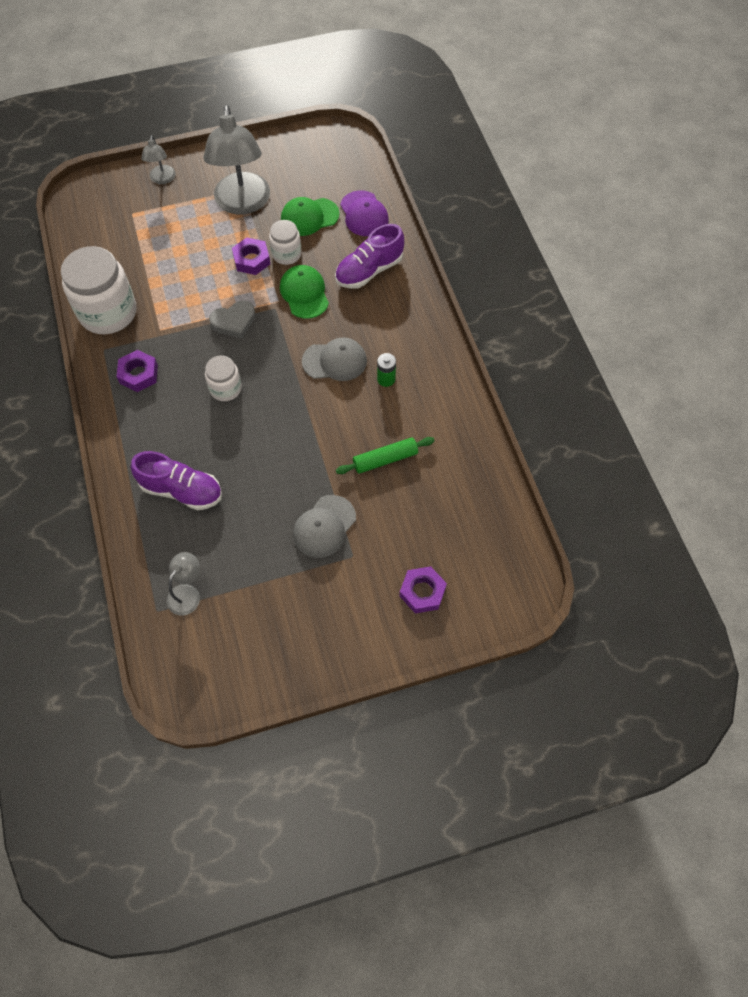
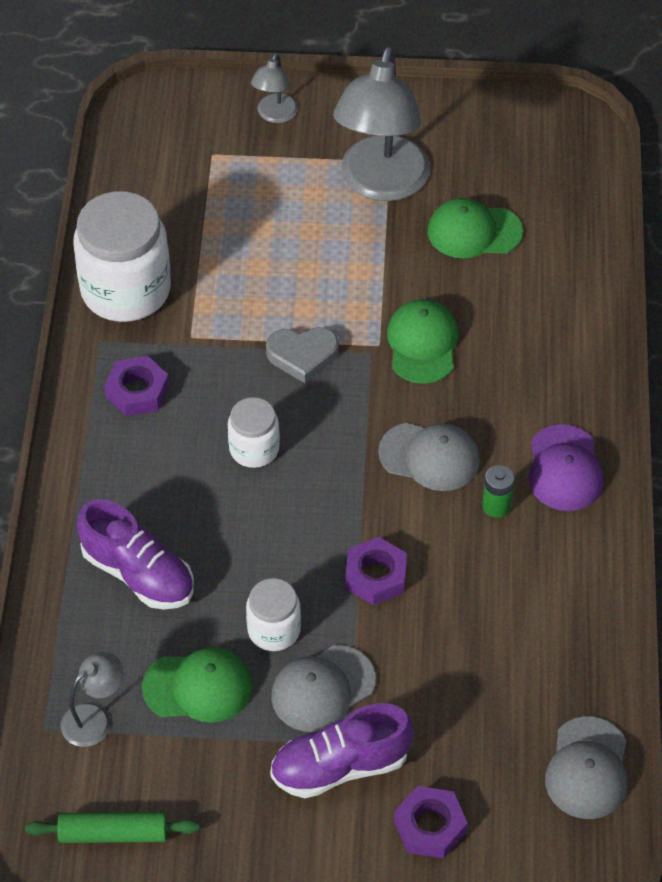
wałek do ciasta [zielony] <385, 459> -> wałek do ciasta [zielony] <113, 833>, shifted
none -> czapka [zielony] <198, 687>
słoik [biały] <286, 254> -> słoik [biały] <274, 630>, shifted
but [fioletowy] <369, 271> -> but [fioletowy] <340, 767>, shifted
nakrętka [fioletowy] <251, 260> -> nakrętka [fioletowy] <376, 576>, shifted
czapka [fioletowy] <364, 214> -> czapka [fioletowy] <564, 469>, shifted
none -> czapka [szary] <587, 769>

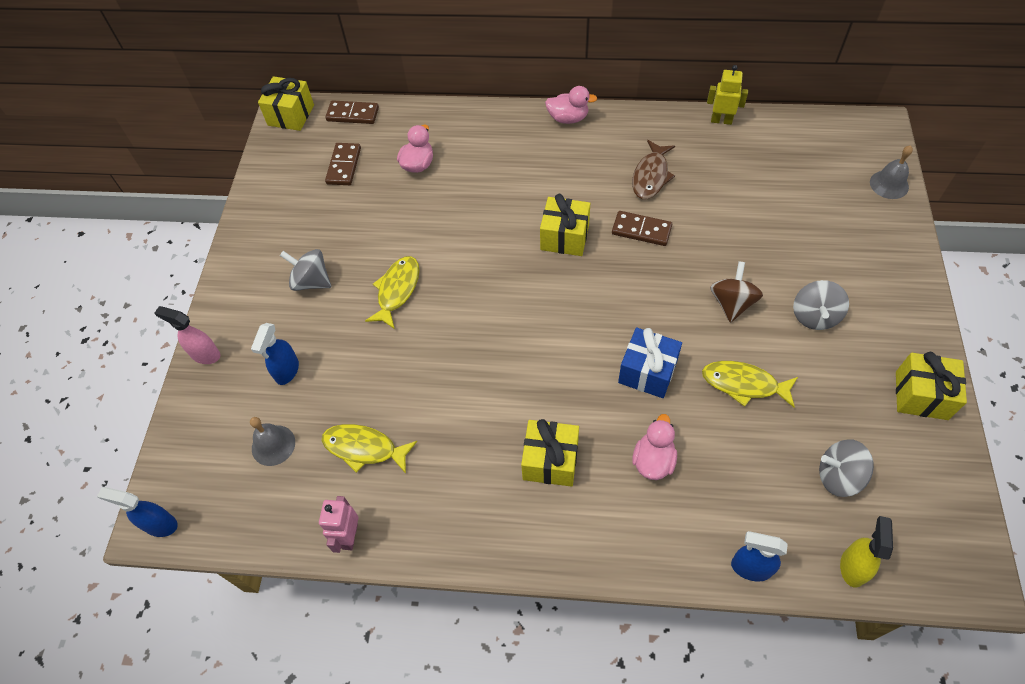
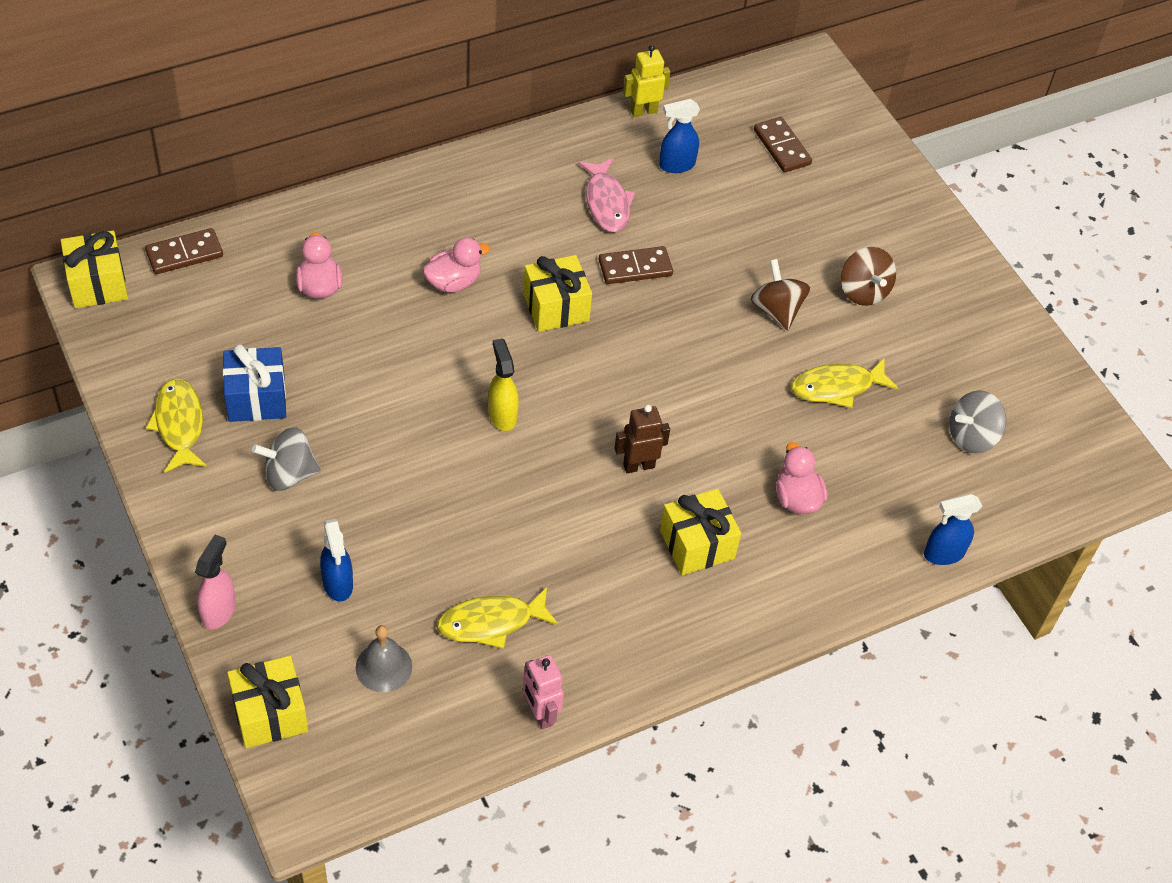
ryba [żółty] <397, 290> -> ryba [żółty] <179, 424>, shifted
spryskiwacz [różowy] <205, 354> -> spryskiwacz [różowy] <219, 610>, 120 degrees clockwise
prezent [niebieski] <647, 372> -> prezent [niebieski] <256, 398>, shifted
prezent [żółty] <921, 395> -> prezent [żółty] <270, 713>, shifted
kaczka [różowy] <568, 118> -> kaczka [różowy] <453, 282>, shifted
spryskiwacz [żółty] <852, 567> -> spryskiwacz [żółty] <502, 415>, shifted
ryba [brązowy] <651, 176> -> ryba [różowy] <606, 203>
none -> robot [brązowy] <638, 465>
spryskiwacz [niebieski] <160, 524> -> spryskiwacz [niebieski] <676, 165>, shifted
kostka domina [brązowy] <344, 166> -> kostka domina [brązowy] <781, 147>, shifted
bączek [szary] <814, 316> -> bączek [brązowy] <863, 291>
dzwonek [szary] <889, 184> -> none

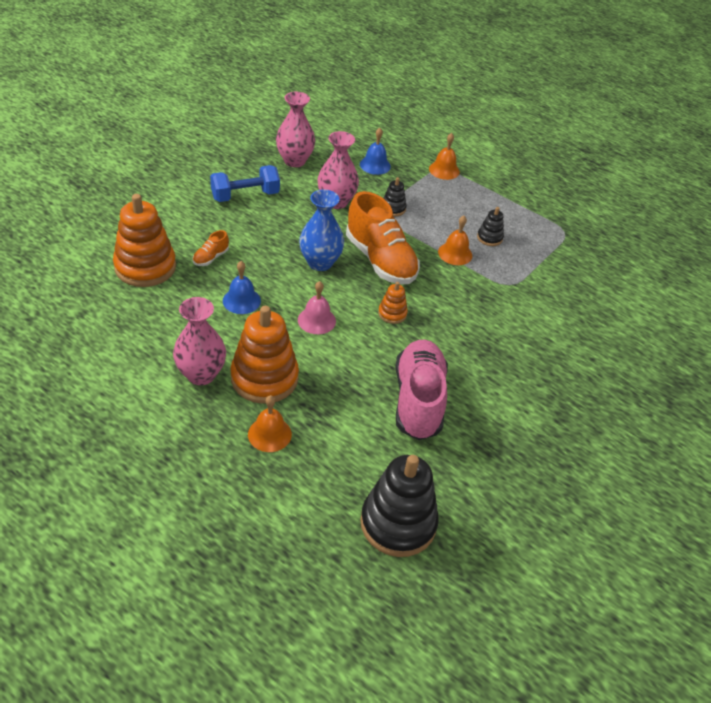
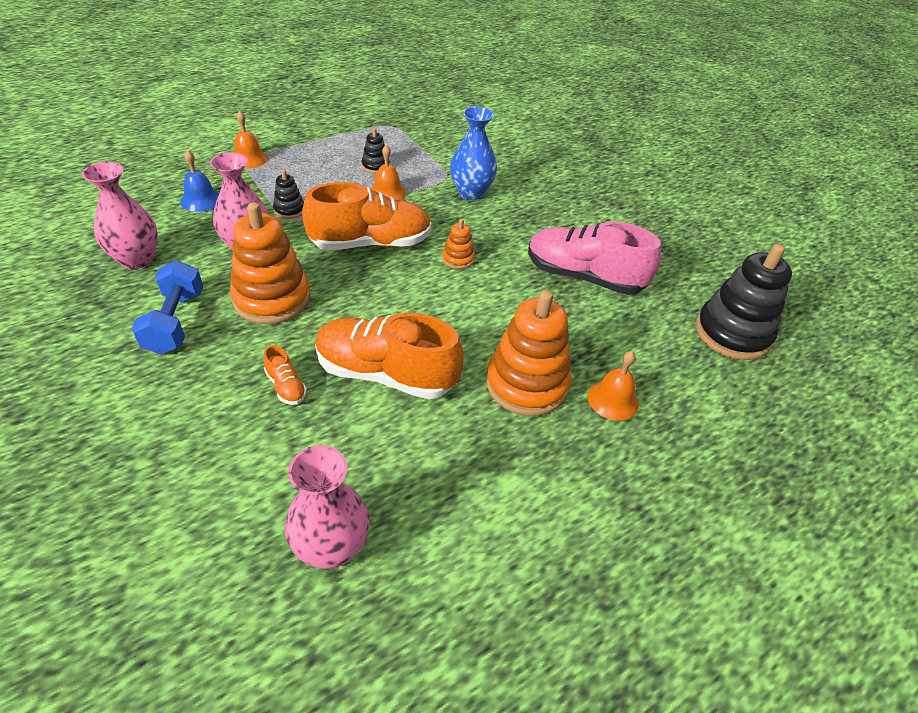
zabawka nakładanka [pomarańczowy] <145, 267> -> zabawka nakładanka [pomarańczowy] <272, 298>, shifted
wazon [różowy] <201, 374> -> wazon [różowy] <331, 547>, shifted
dzwonek [niebieski] <241, 300> -> but [pomarańczowy] <386, 374>
wazon [niebieski] <320, 263> -> wazon [niebieski] <471, 192>, shifted
dzwonek [różowy] <316, 320> -> none

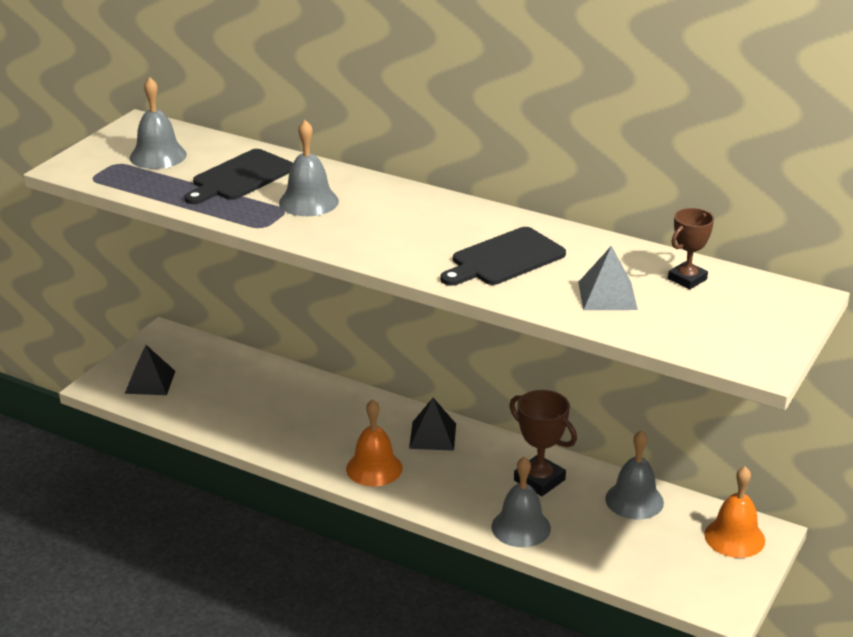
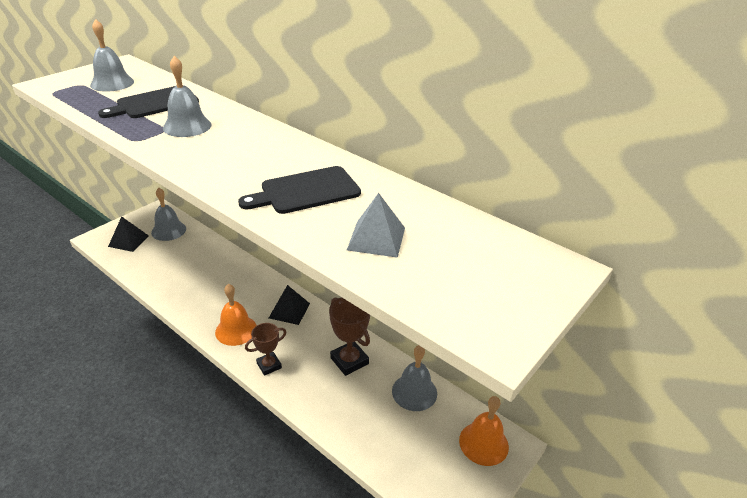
dzwonek [szary] <521, 527> -> dzwonek [szary] <168, 230>, shifted
puchar [brązowy] <687, 279> -> puchar [brązowy] <269, 365>, shifted

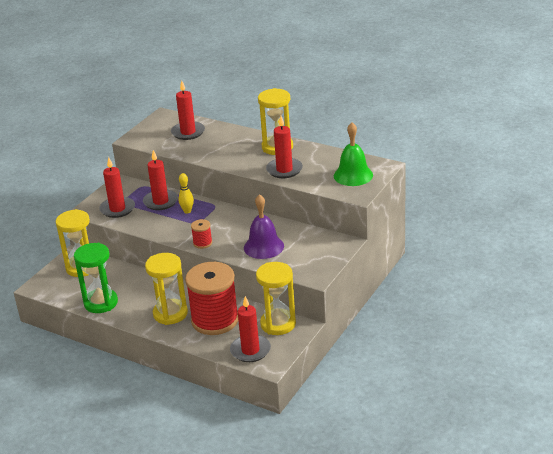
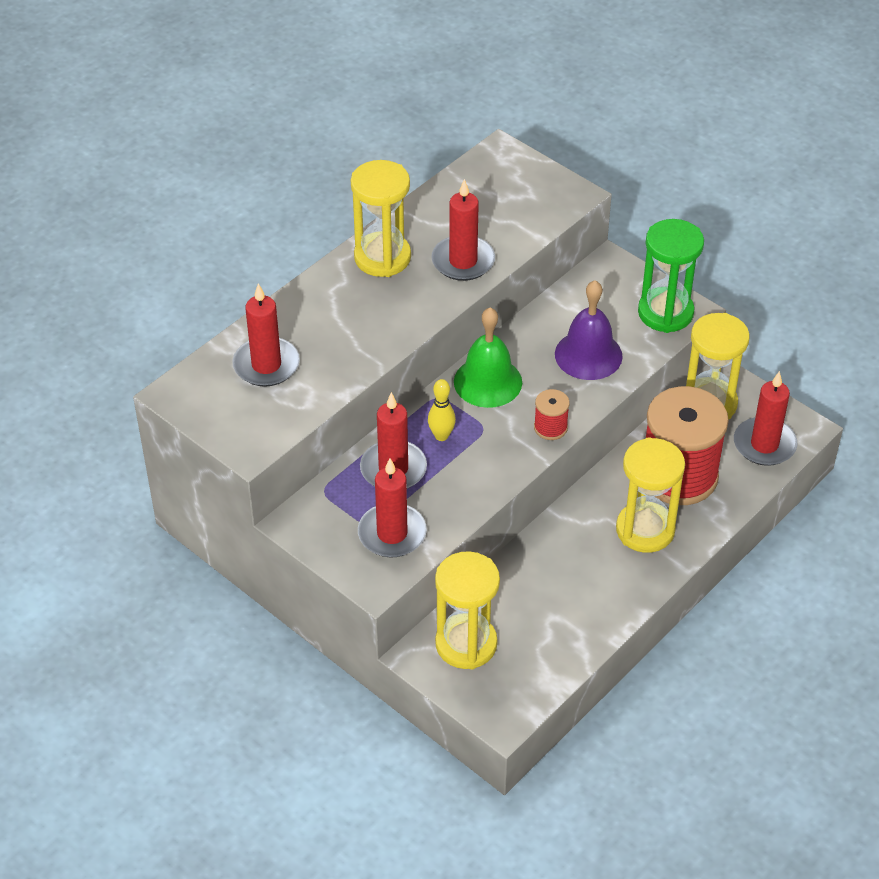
dzwonek [zielony] <353, 175> -> dzwonek [zielony] <488, 382>, shifted
klepsydra [zielony] <101, 303> -> klepsydra [zielony] <665, 313>, shifted

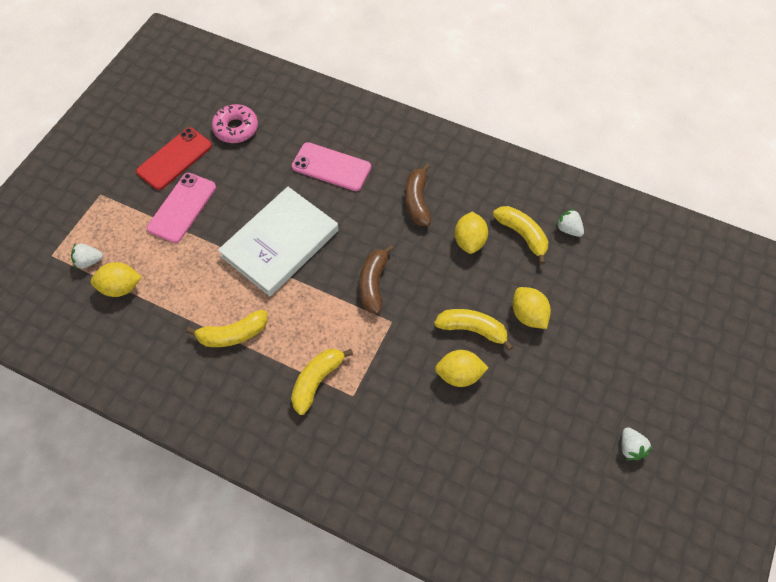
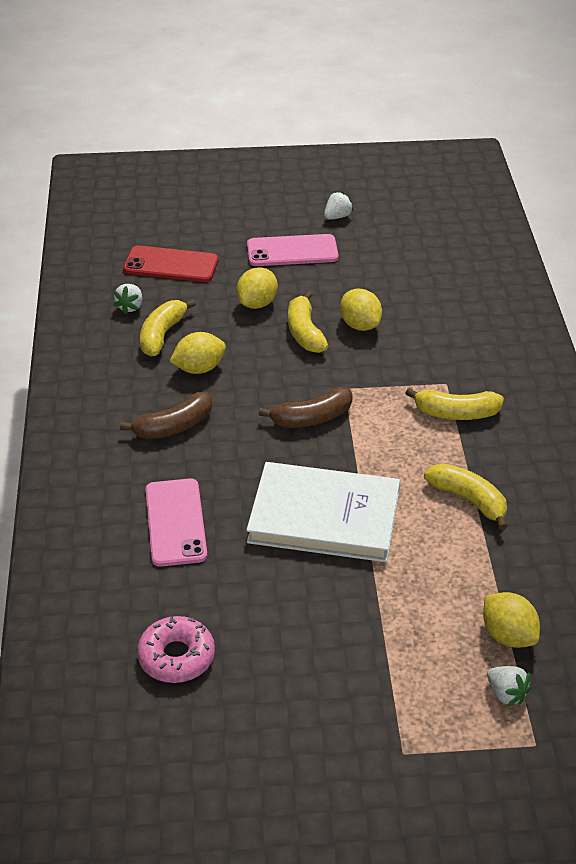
telefon [czerwony] <174, 159> -> telefon [czerwony] <171, 265>, shifted
telefon [różowy] <182, 207> -> telefon [różowy] <292, 251>, shifted

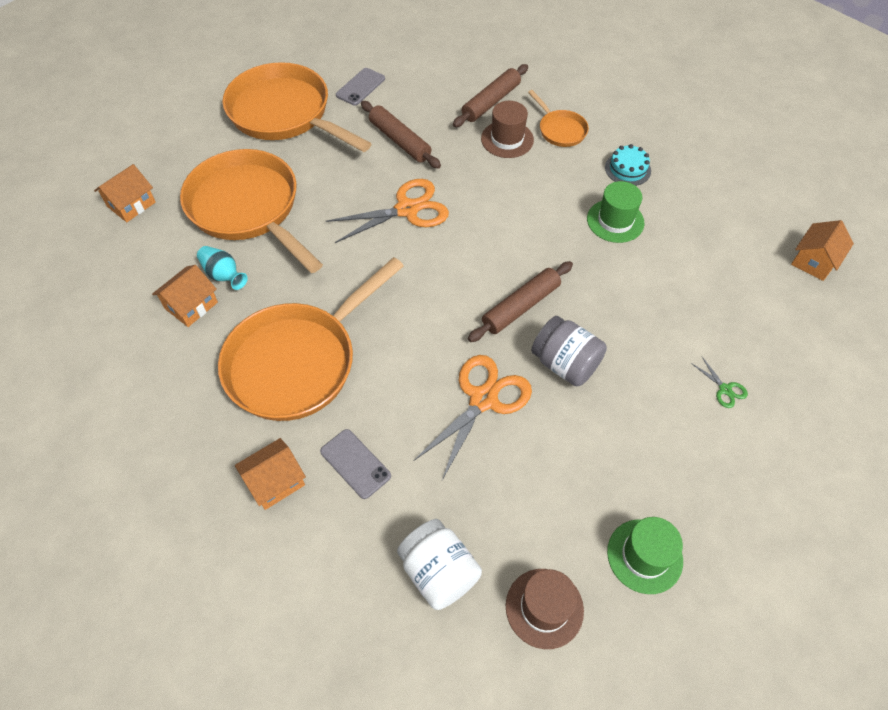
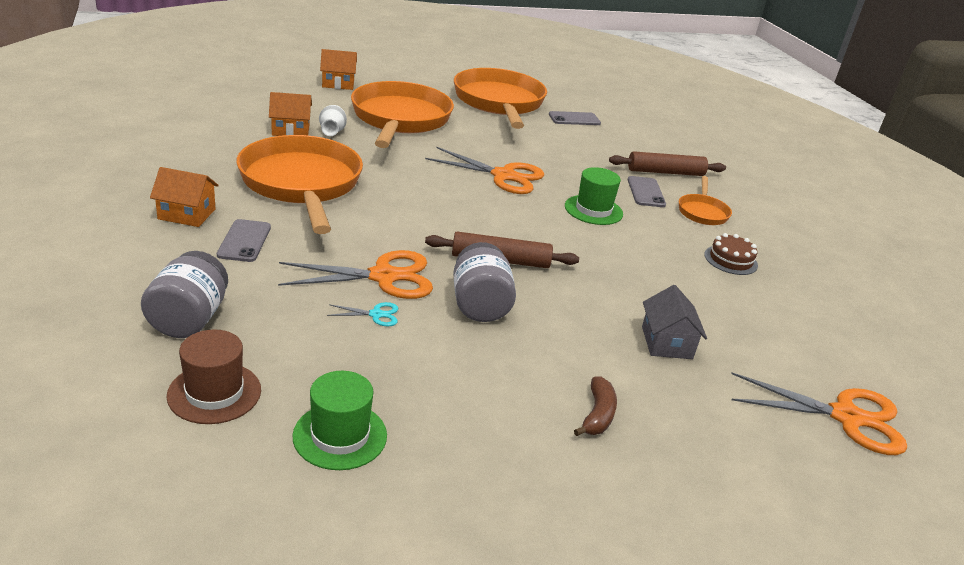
słoik [biały] <439, 572> -> słoik [szary] <189, 319>
patelnia [pomarańczowy] <298, 362> -> patelnia [pomarańczowy] <301, 184>, 75 degrees clockwise
wazon [turkusowy] <223, 275> -> wazon [biały] <332, 131>
none -> nożyczki [turkusowy] <376, 315>
kapelusz [zielony] <615, 221> -> kapelusz [zielony] <593, 210>, shifted
nożyczki [zielony] <725, 389> -> banan [brązowy] <597, 415>
kapelusz [brązowy] <507, 139> -> telefon [szary] <646, 192>
none -> domek [szary] <666, 342>
tort [turkusowy] <627, 169> -> tort [brązowy] <730, 260>
domek [pomarańczowy] <814, 261> -> nożyczki [pomarańczowy] <846, 417>
wałek do ciasta [brązowy] <400, 141> -> none

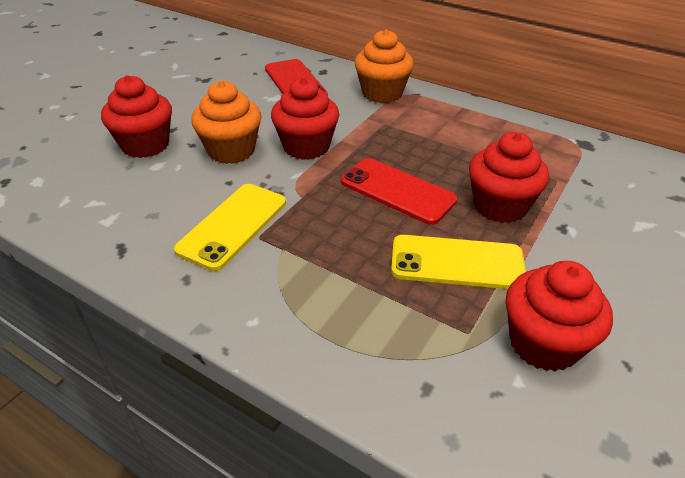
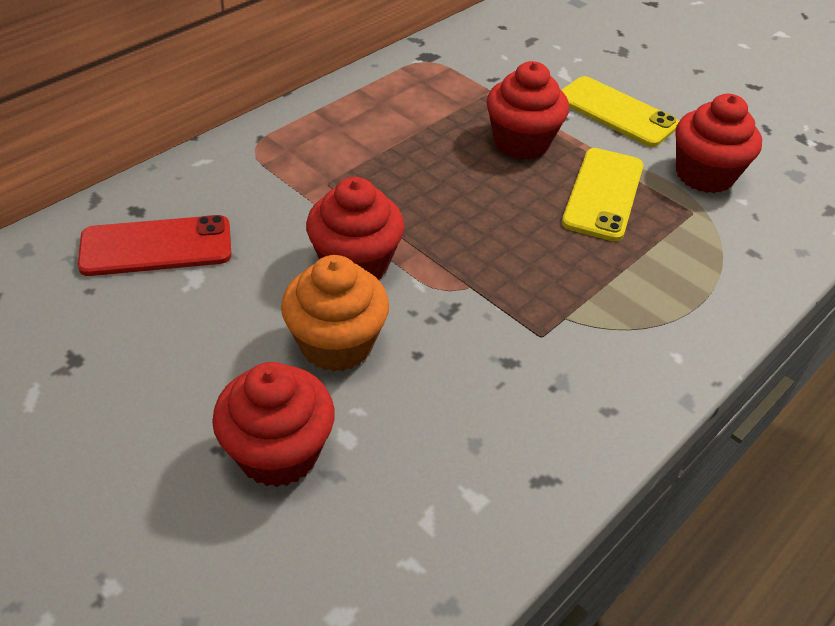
telefon [żółty] <233, 225> -> telefon [żółty] <616, 112>, shifted
telefon [czerwony] <397, 191> -> none
muffinka [pomarańczowy] <382, 93> -> none

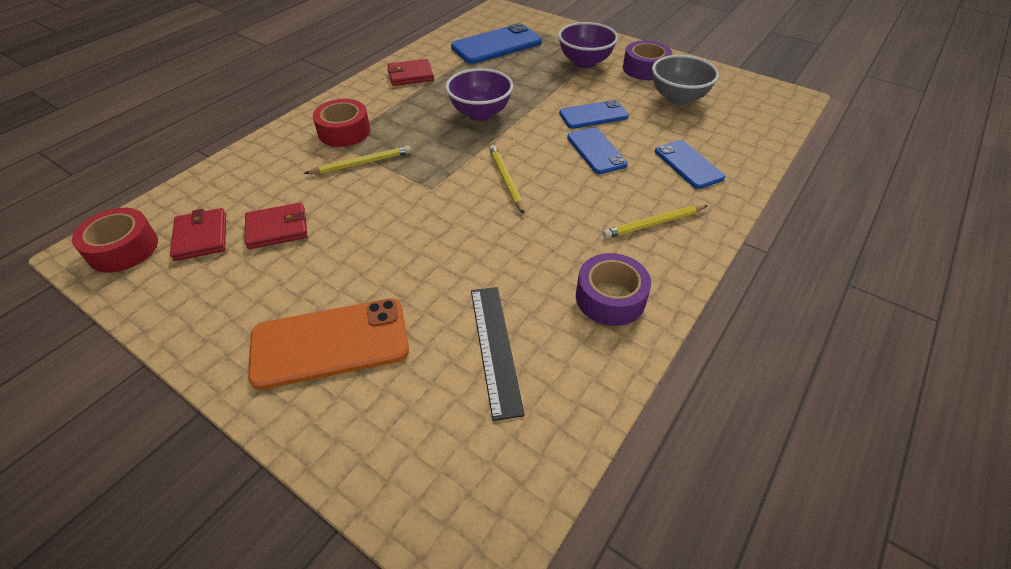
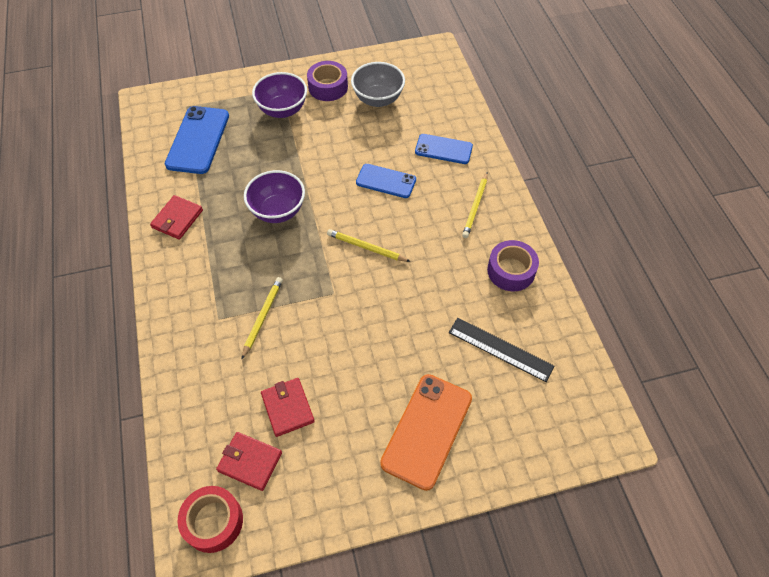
portfel [czerwony] <277, 228> -> portfel [czerwony] <287, 408>, 45 degrees counterclockwise
taśma klejąca [czerwony] <344, 131> -> none
telefon [niebieski] <593, 115> -> none

